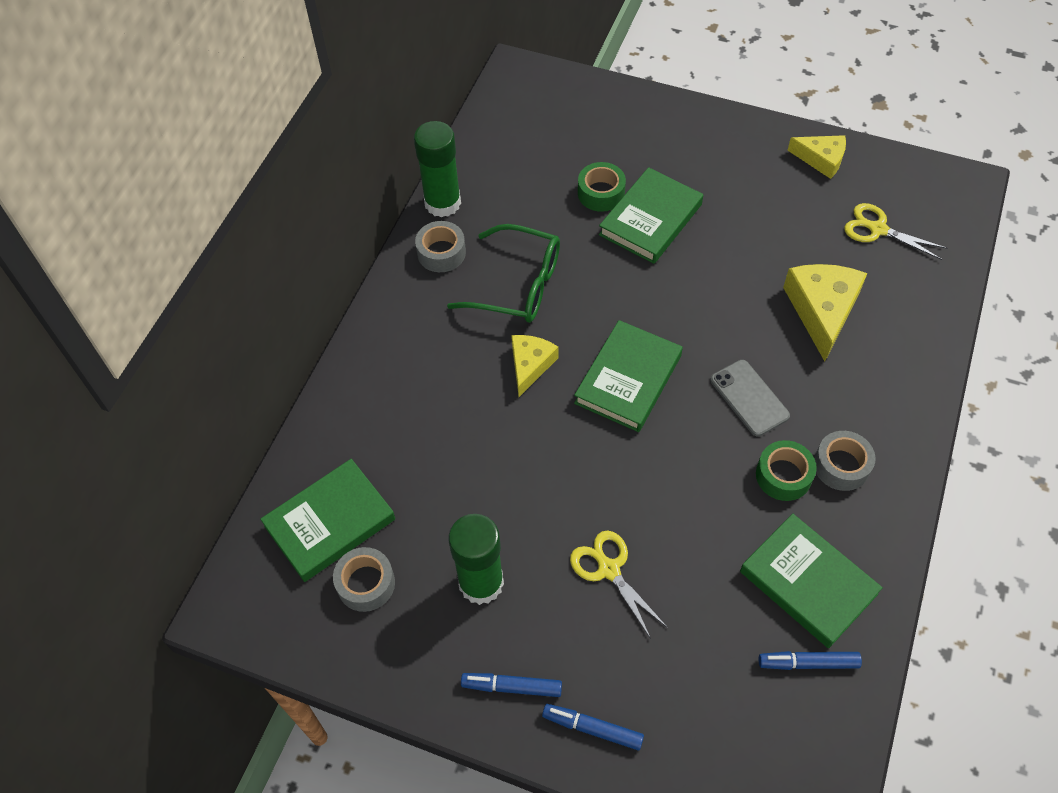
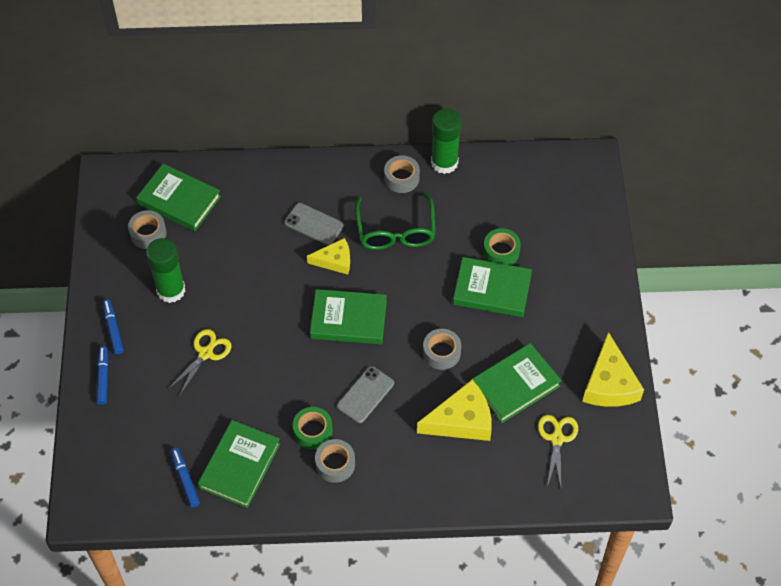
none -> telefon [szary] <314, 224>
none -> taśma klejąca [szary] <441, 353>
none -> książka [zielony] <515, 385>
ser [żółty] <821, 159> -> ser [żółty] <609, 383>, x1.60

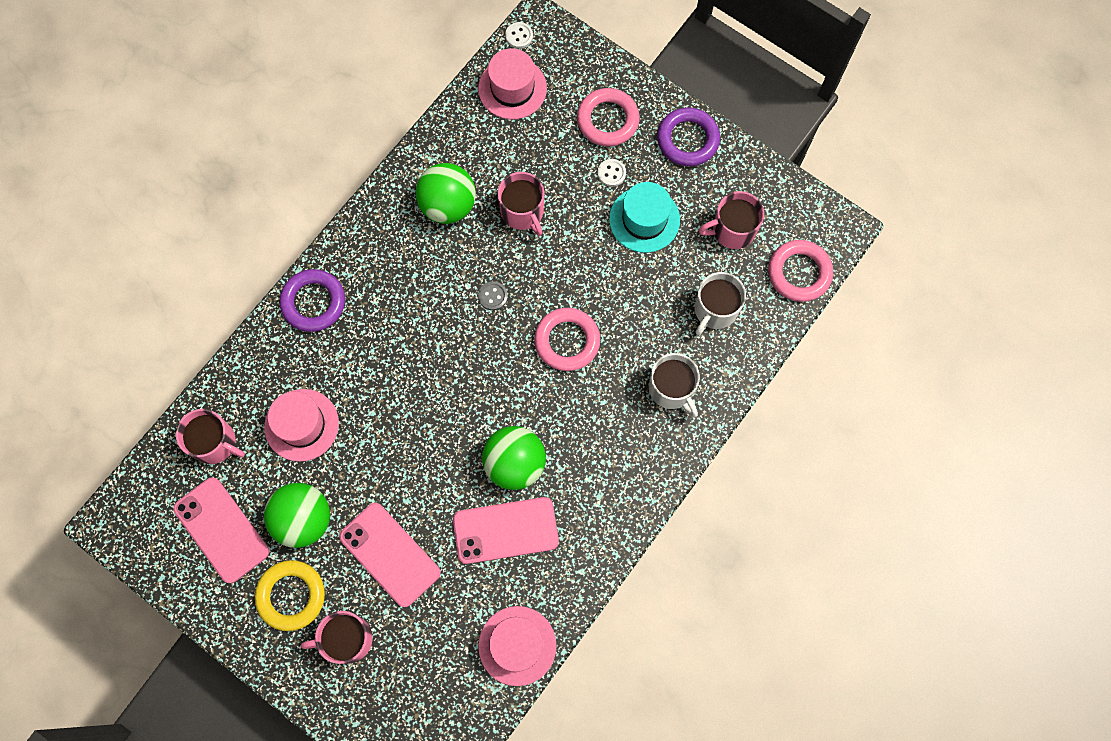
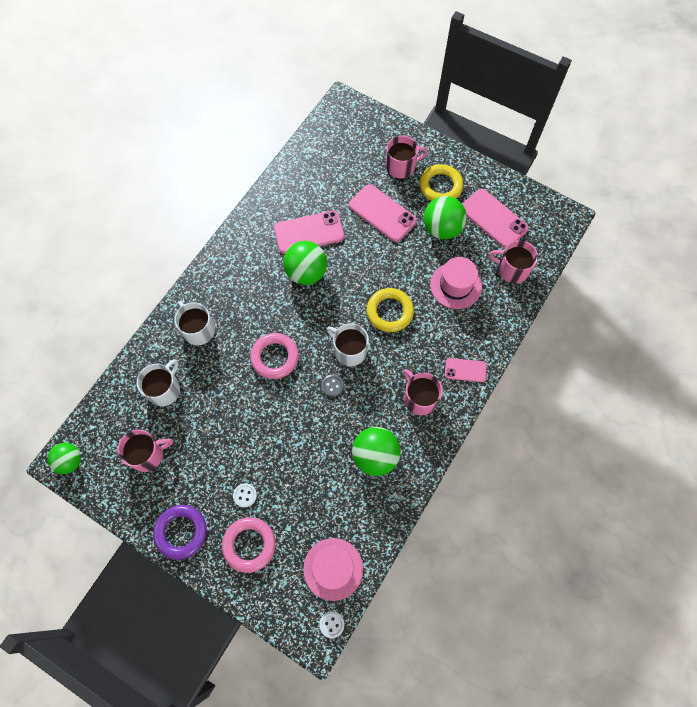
none -> piłka [zielony] <70, 461>
none -> kubek [biały] <349, 350>
none -> pierścień [żółty] <389, 312>
kubek [różowy] <523, 212> -> kubek [różowy] <419, 398>, shifted
pierścień [fioletowy] <313, 302> -> telefon [różowy] <465, 370>
kapelusz [różowy] <517, 645> -> none
kapelusz [turkusowy] <644, 219> -> none
pierścień [różowy] <799, 273> -> none

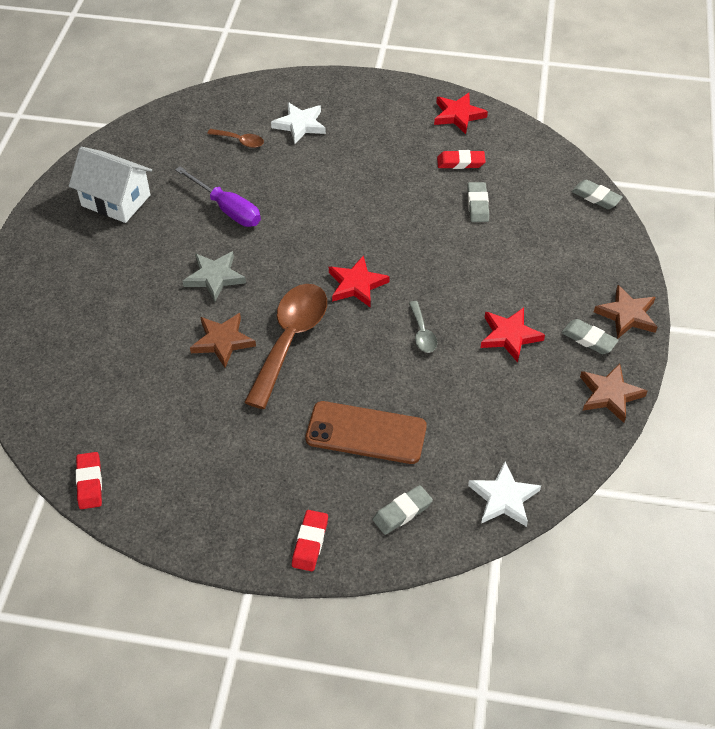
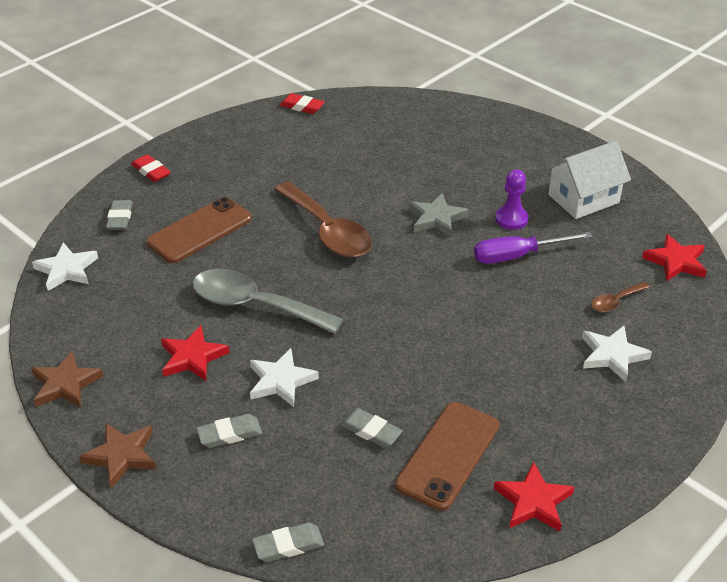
łyżka [szary] <422, 333> -> łyżka [szary] <255, 305>, x2.22
gumka do mazania [szary] <589, 339> -> gumka do mazania [szary] <230, 434>, shifted
none -> gwiazda [biały] <281, 381>
gumka do mazania [czerwony] <460, 162> -> telefon [brązowy] <448, 455>
none -> pionek [fioletowy] <511, 219>
gwiazda [czerwony] <356, 285> -> gwiazda [czerwony] <676, 261>, shifted
gwiazda [brązowy] <222, 341> -> none

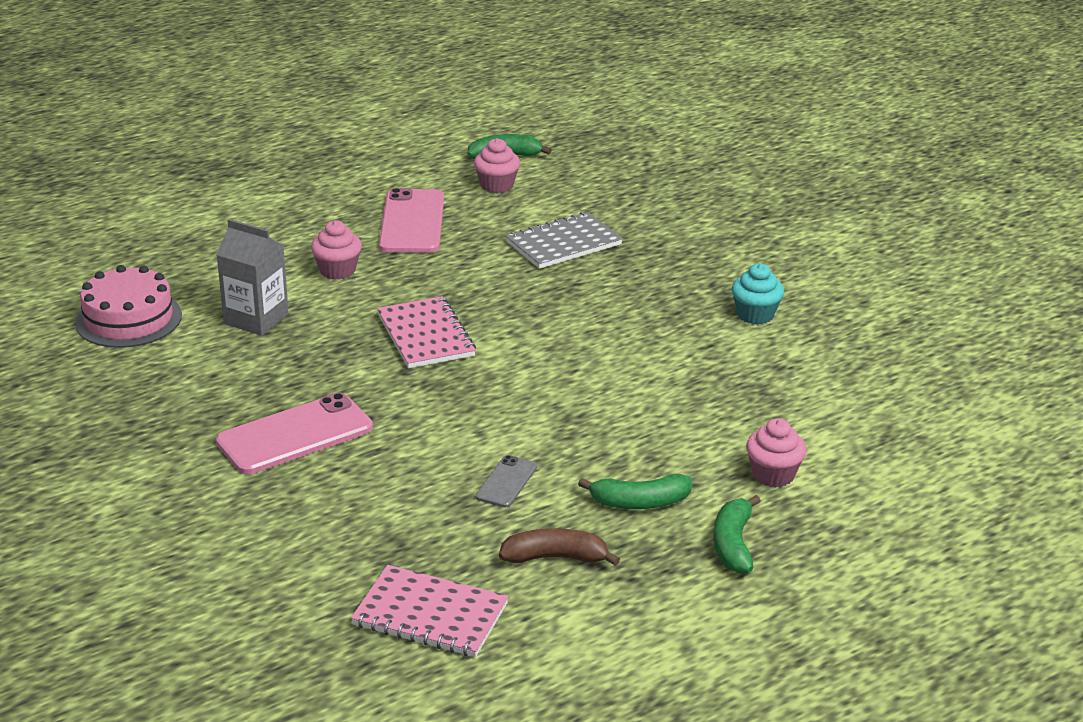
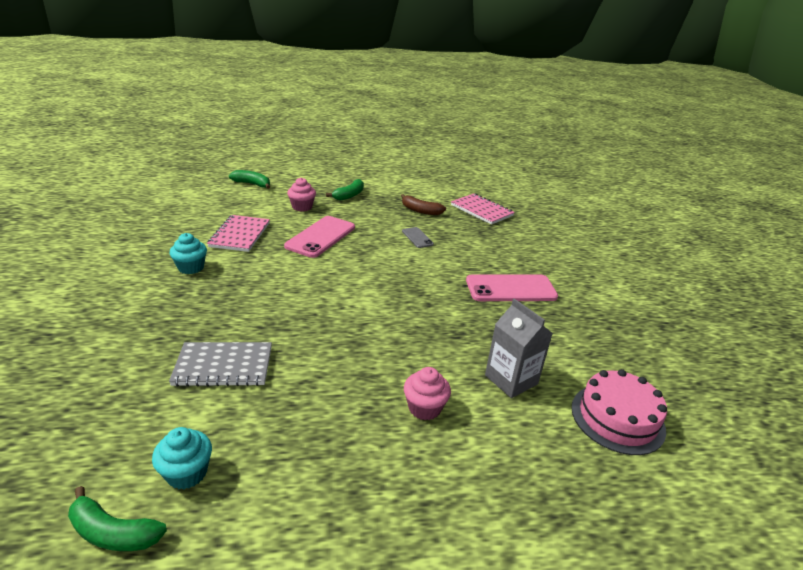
muffinka [różowy] <497, 185> -> muffinka [turkusowy] <187, 473>
zeszyt [różowy] <425, 335> -> zeszyt [różowy] <240, 235>, shifted
banan [zielony] <639, 502> -> banan [zielony] <252, 184>, shifted
telefon [różowy] <412, 222> -> telefon [różowy] <321, 237>, shifted
telefon [szary] <506, 482> -> telefon [szary] <417, 238>, 75 degrees counterclockwise

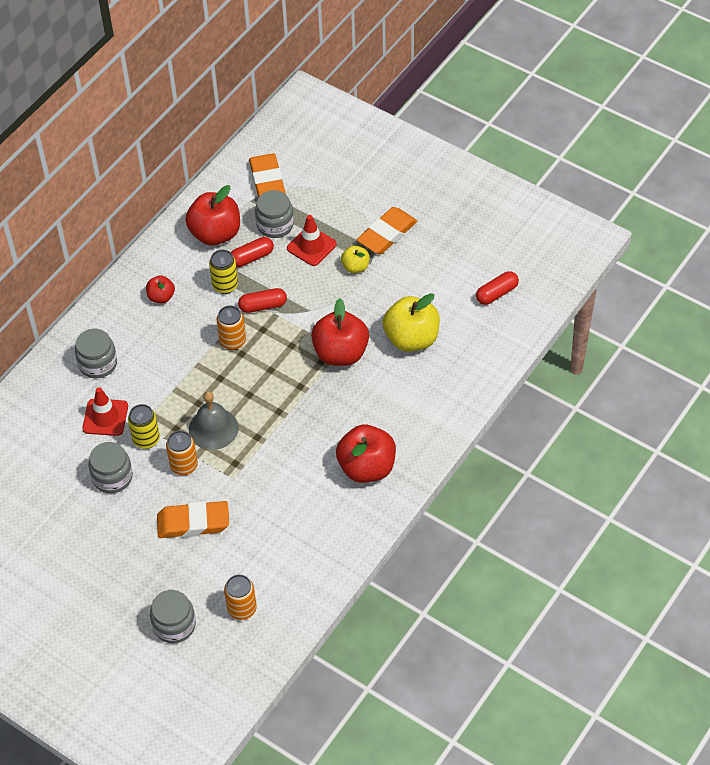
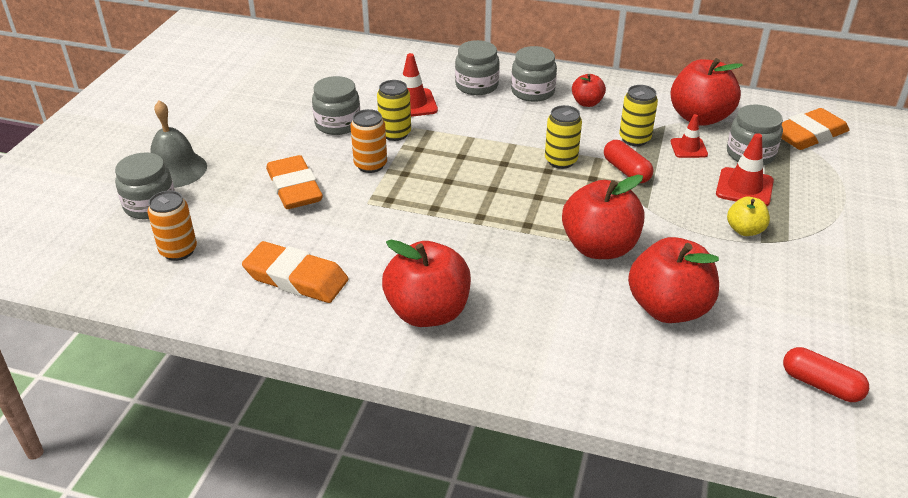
dzwonek [szary] <213, 428> -> dzwonek [szary] <175, 170>, shifted
gumka do mazania [pomarańczowy] <387, 234> -> gumka do mazania [pomarańczowy] <296, 278>, shifted
none -> słoik [szary] <532, 92>
puszka [pomarańczowy] <233, 341> -> puszka [żółty] <561, 161>
jabłko [żółty] <411, 339> -> jabłko [czerwony] <668, 308>
kapsułka [czerwony] <252, 257> -> pachołek [czerwony] <688, 148>

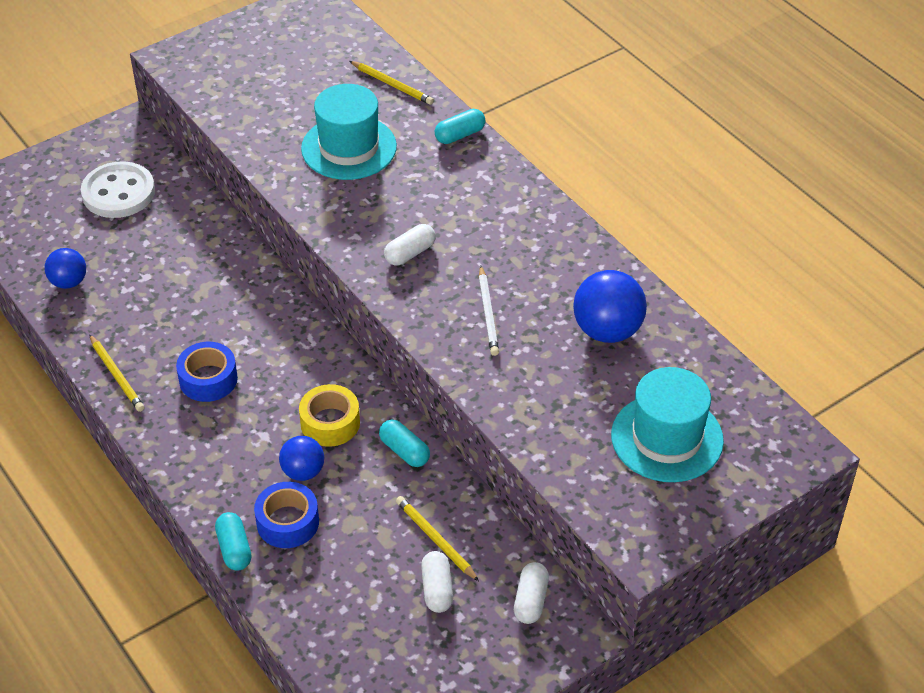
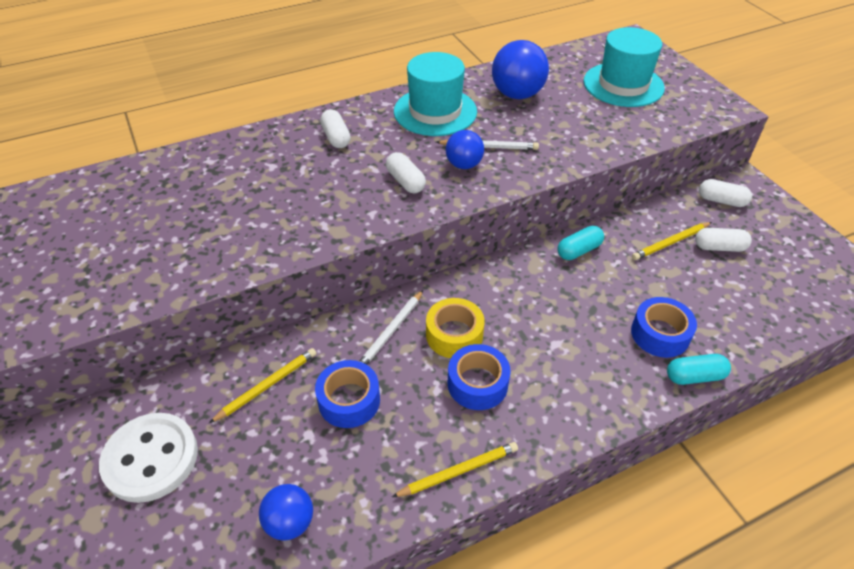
ołówek [żółty] <392, 85> -> ołówek [żółty] <267, 386>, shifted
none -> taśma klejąca [niebieski] <349, 400>
none -> kapsułka [biały] <336, 137>
none -> ołówek [biały] <391, 331>
kapelusz [turkusowy] <349, 148> -> kapelusz [turkusowy] <435, 111>, shifted
taśma klejąca [żółty] <330, 423> -> taśma klejąca [żółty] <454, 335>, shifted
piłka [niebieski] <303, 472> -> piłka [niebieski] <464, 165>, shifted
kapsułka [turkusowy] <460, 135> -> none

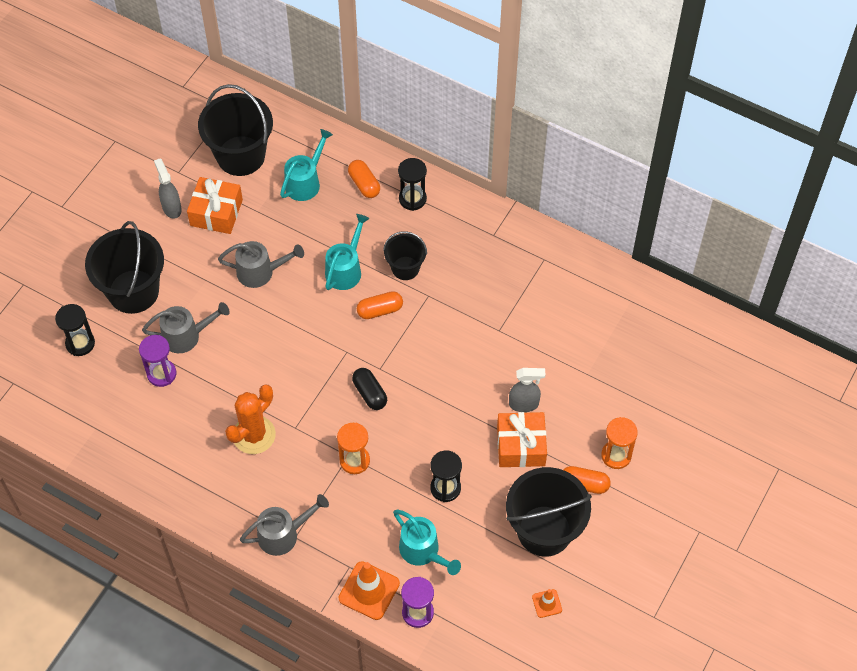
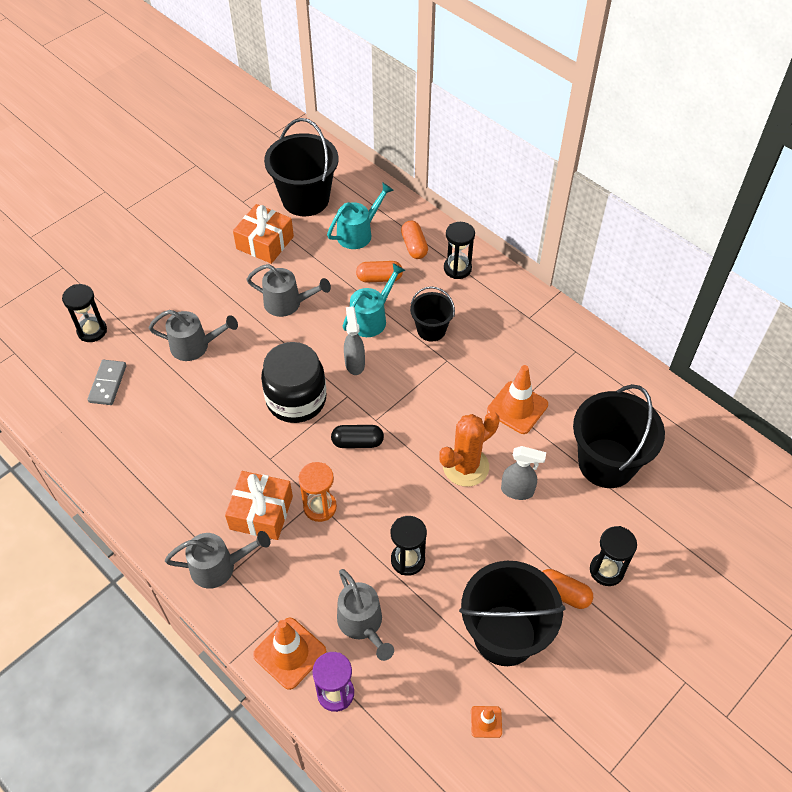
none -> kostka domina [szary] <108, 384>
prezent [pomarańczowy] <521, 446> -> prezent [pomarańczowy] <261, 512>, shifted
none -> słoik [czarny] <296, 399>
kapsułka [czarny] <369, 393> -> kapsułka [czarny] <357, 442>, 75 degrees counterclockwise
konewka [turkusowy] <423, 552> -> konewka [szary] <363, 624>
spryskiwacz [szary] <171, 208> -> spryskiwacz [szary] <354, 363>, shifted
kapsułka [pomarańczowy] <380, 310> -> kapsułka [pomarańczowy] <379, 278>, shifted
kaktus [pomarańczowy] <254, 435> -> kaktus [pomarańczowy] <465, 466>, shifted
none -> pachołek [pomarańczowy] <517, 408>
wiadro [czarny] <133, 291> -> wiadro [czarny] <606, 463>, shifted
klepsydra [pomarańczowy] <616, 455> -> klepsydra [czarny] <606, 570>
klepsydra [fioletowy] <161, 374> -> none

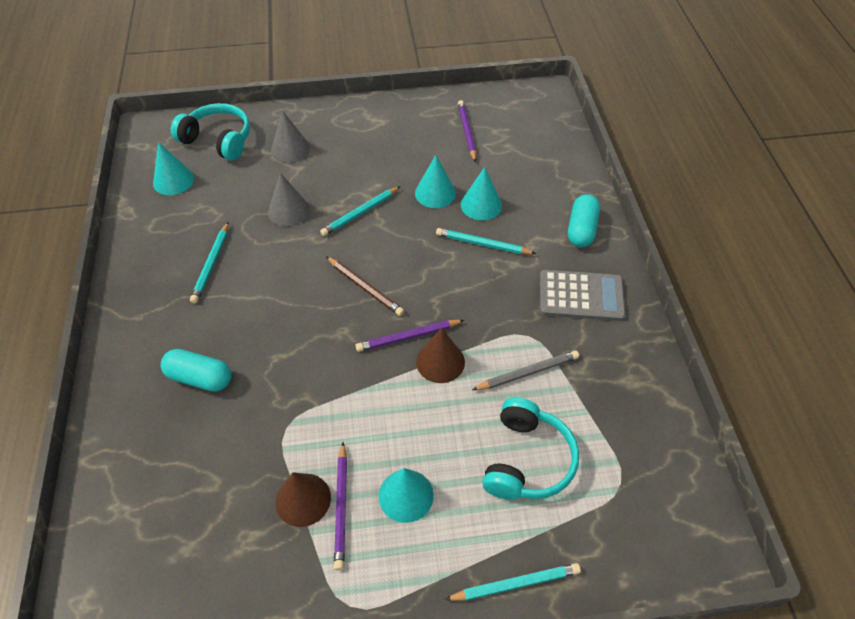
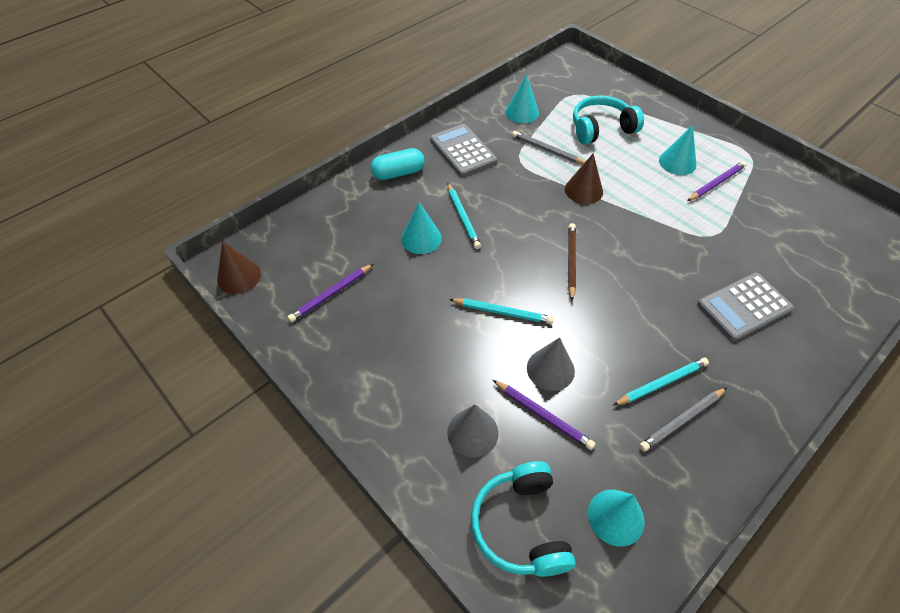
stożek [brązowy] <303, 499> -> stożek [brązowy] <239, 276>, shifted
ołówek [fioletowy] <408, 337> -> ołówek [fioletowy] <543, 415>, shifted
stożek [turkusowy] <435, 193> -> stożek [turkusowy] <522, 112>, shifted
none -> ołówek [szary] <682, 420>
kapsułka [turkusowy] <200, 378> -> kalkulator [szary] <744, 307>
ołówek [turkusowy] <515, 583> -> none

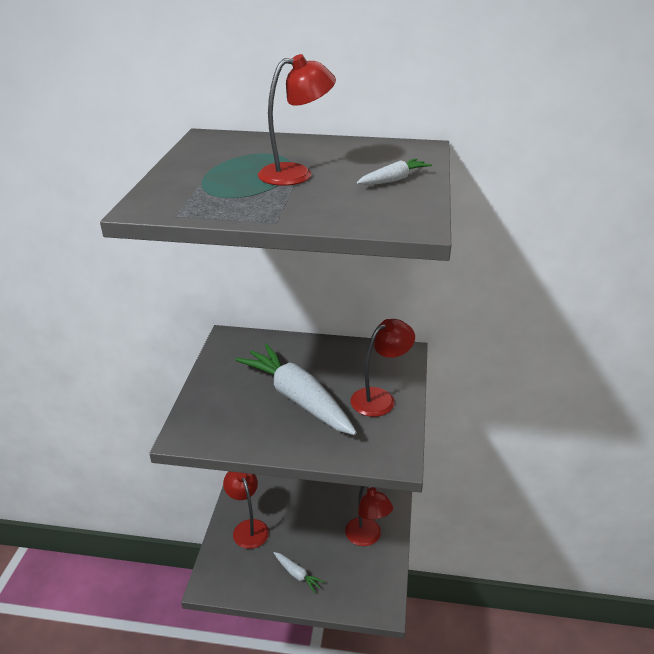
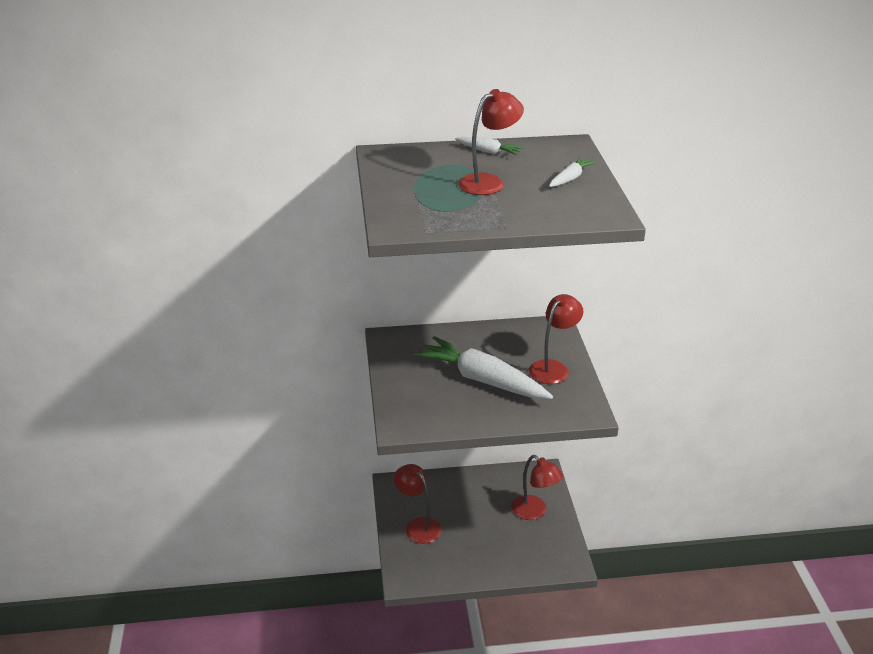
marchewka [biały] <297, 574> -> marchewka [biały] <488, 151>, shifted

